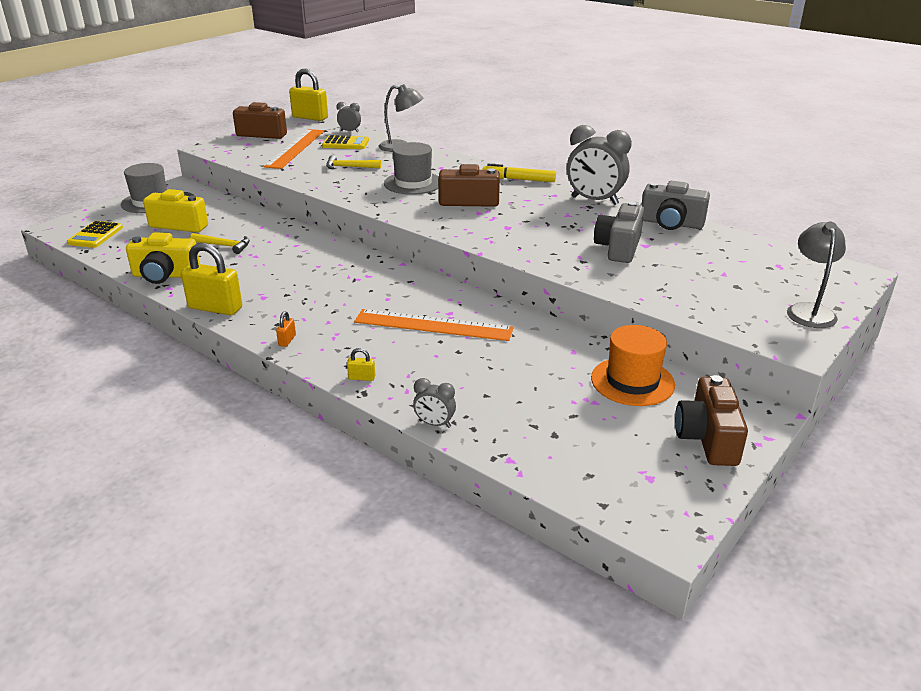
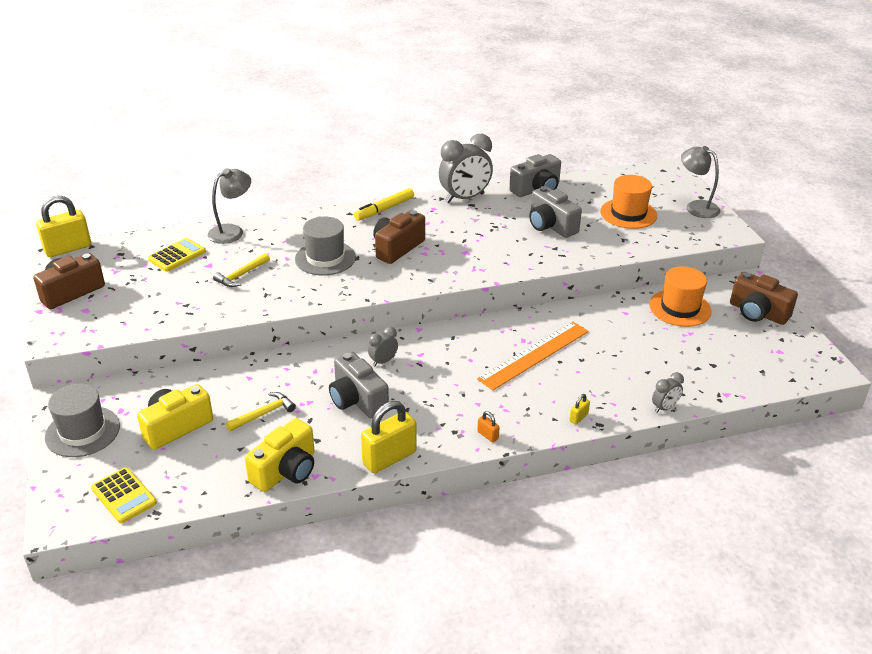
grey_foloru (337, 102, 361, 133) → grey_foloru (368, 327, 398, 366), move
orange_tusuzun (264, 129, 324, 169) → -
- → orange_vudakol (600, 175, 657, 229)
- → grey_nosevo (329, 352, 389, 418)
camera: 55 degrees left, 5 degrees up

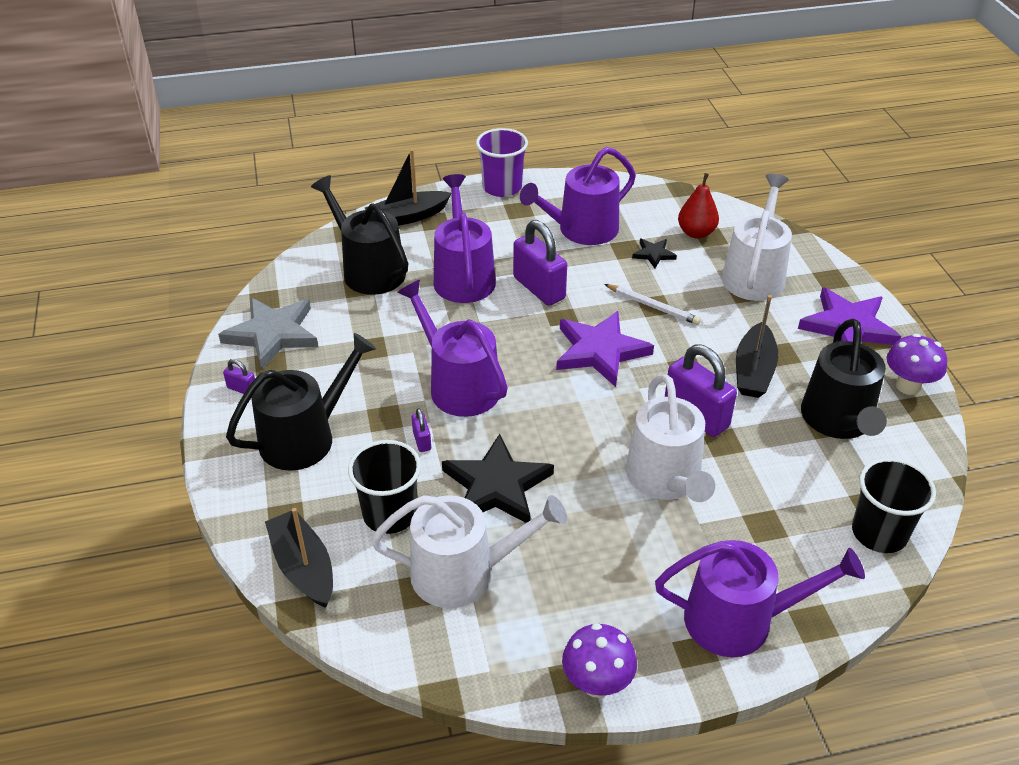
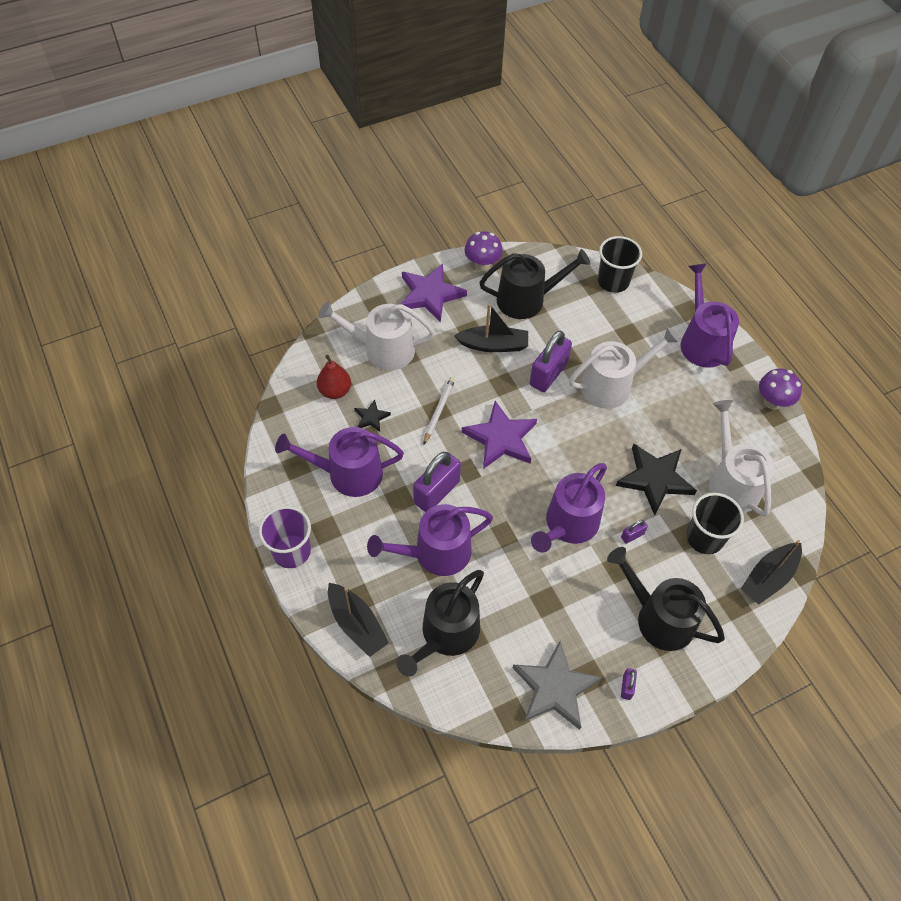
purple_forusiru (520, 147, 636, 245) → purple_forusiru (275, 427, 404, 497), 135 degrees clockwise
camera: 105 degrees left, 15 degrees up

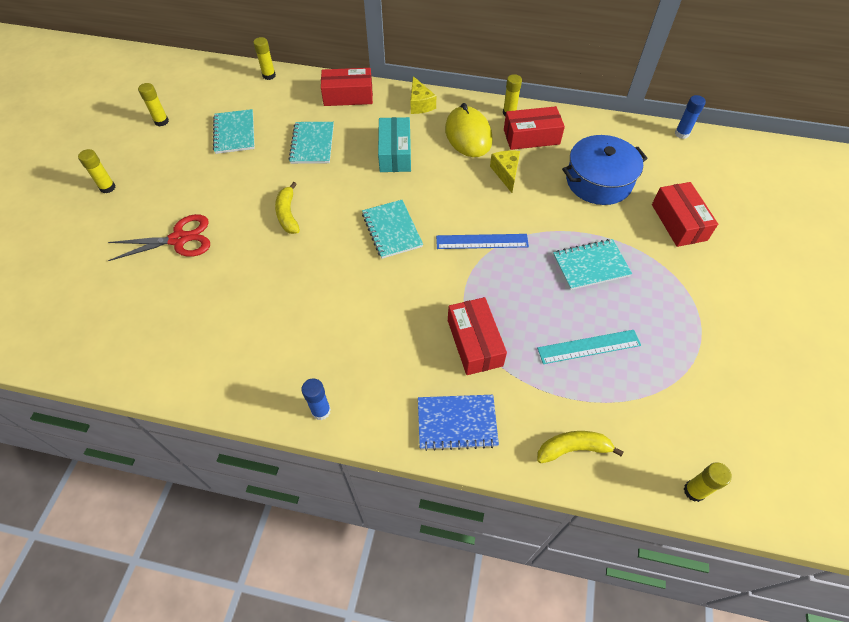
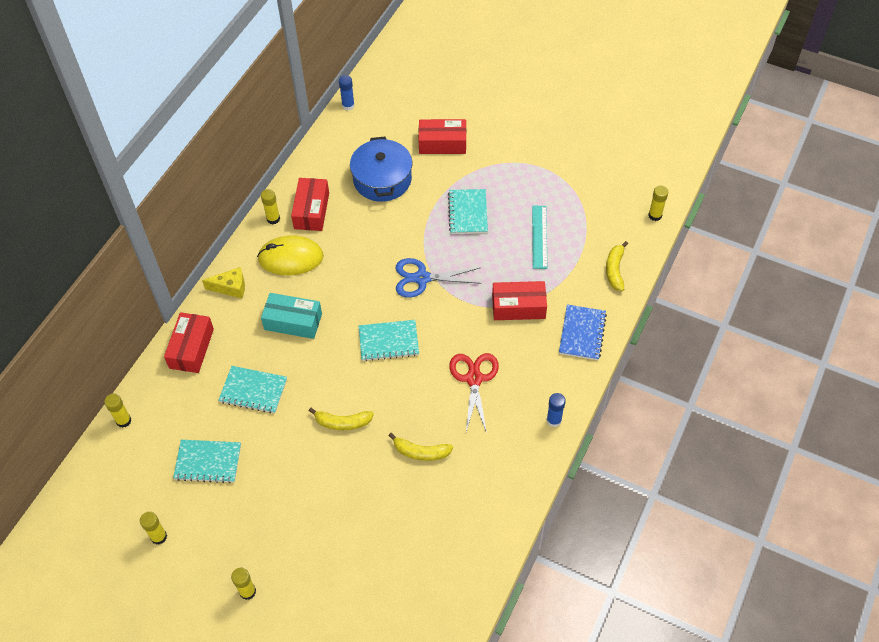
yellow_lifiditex (490, 151, 520, 193) → -
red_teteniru (108, 214, 210, 261) → red_teteniru (449, 353, 499, 433), move
blue_tusuzun (436, 234, 529, 249) → blue_teteniru (396, 258, 482, 298)
- → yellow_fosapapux (388, 433, 453, 461)
camera: 75 degrees left, 0 degrees up

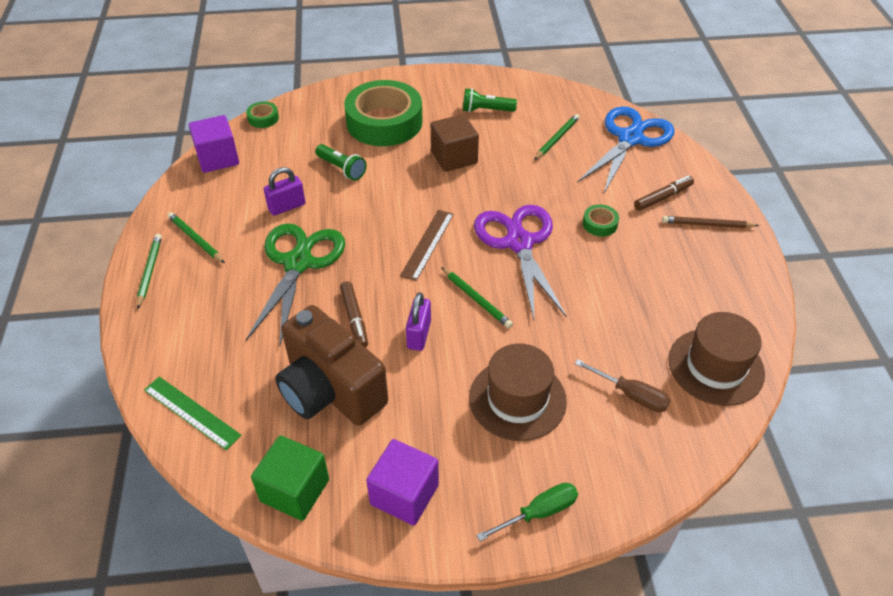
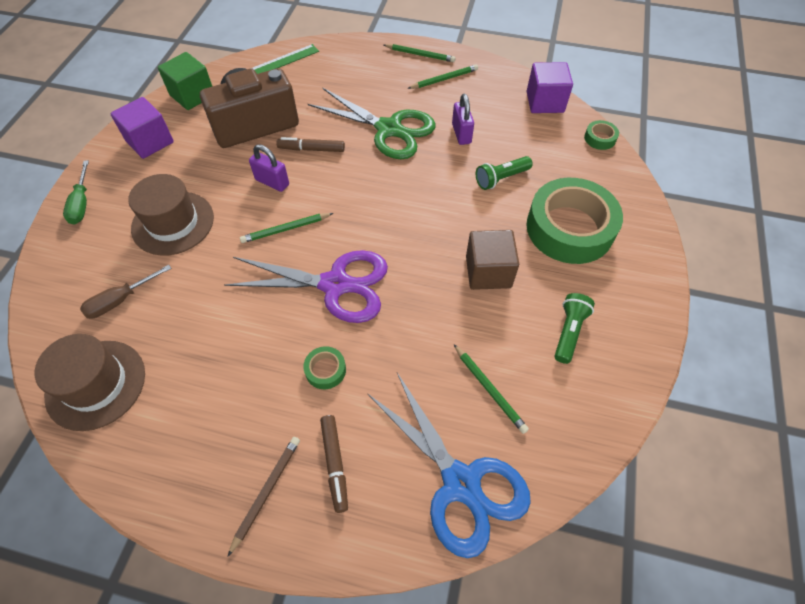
brown_tusuzun (400, 210, 454, 281) → -
camera: 110 degrees right, 10 degrees up

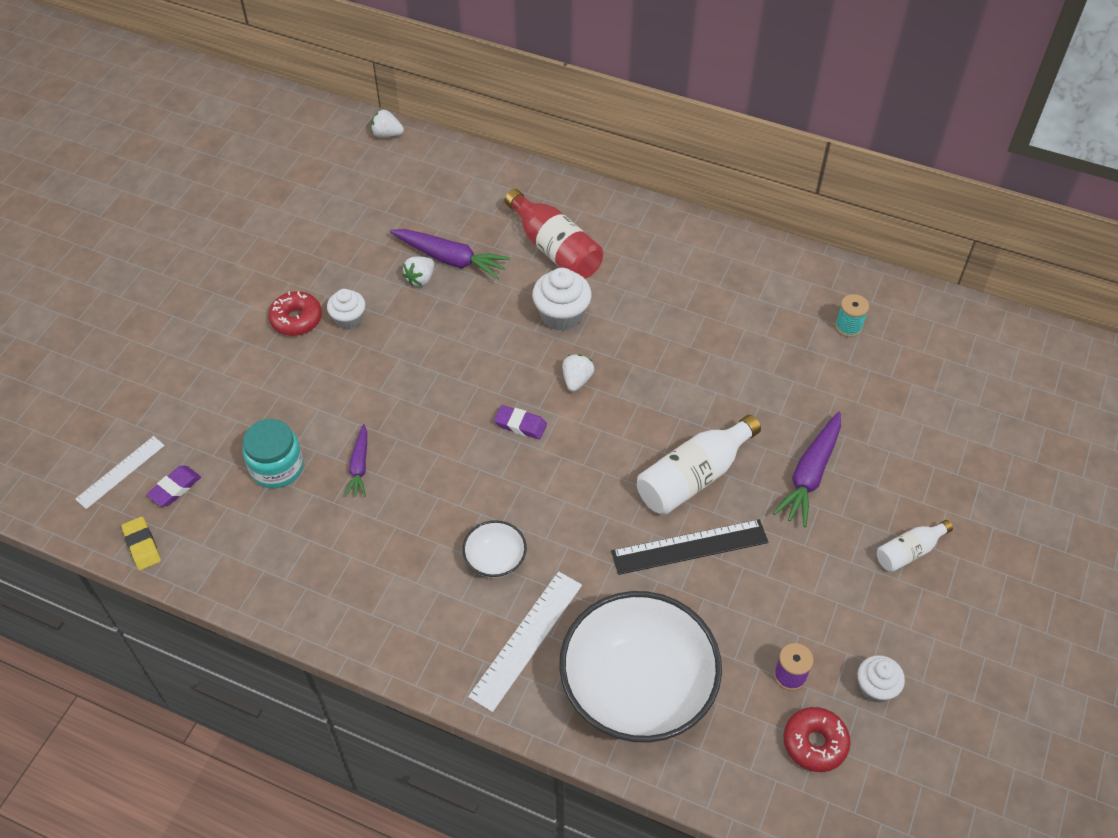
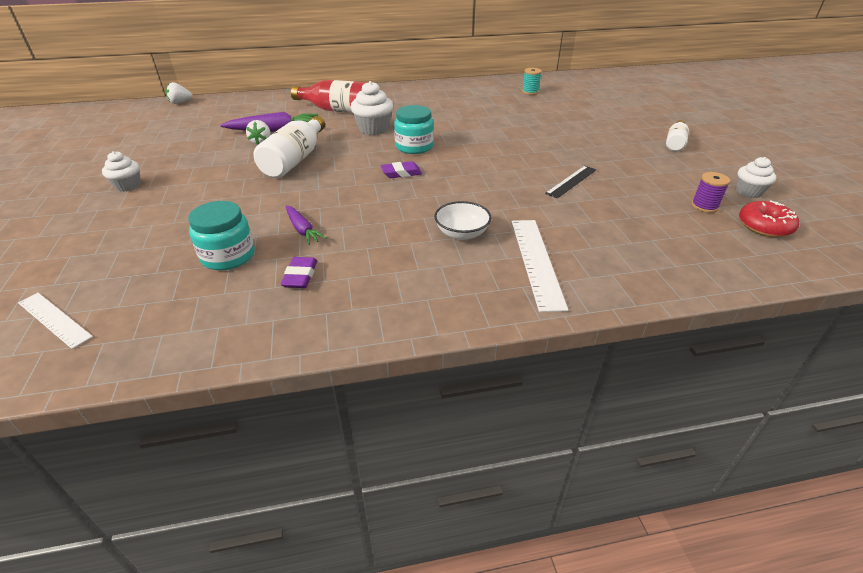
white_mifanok (327, 289, 365, 330) → white_mifanok (102, 151, 141, 192), move
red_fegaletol (268, 291, 322, 336) → -
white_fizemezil (562, 354, 594, 392) → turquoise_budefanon (394, 105, 434, 154)
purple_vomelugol (773, 412, 841, 527) → -
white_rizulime (637, 415, 761, 515) → white_rizulime (254, 116, 325, 178), move
white_tusuzun (75, 436, 165, 509) → white_tusuzun (18, 293, 93, 349), 60 degrees counterclockwise
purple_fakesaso (147, 466, 201, 506) → purple_fakesaso (281, 257, 317, 288), move
yellow_fakesaso (121, 517, 161, 570) → -
black_tusuzun (611, 519, 768, 575) → black_tusuzun (545, 166, 596, 199), x0.66
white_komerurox (559, 591, 722, 743) → -
camera: 35 degrees left, 15 degrees down

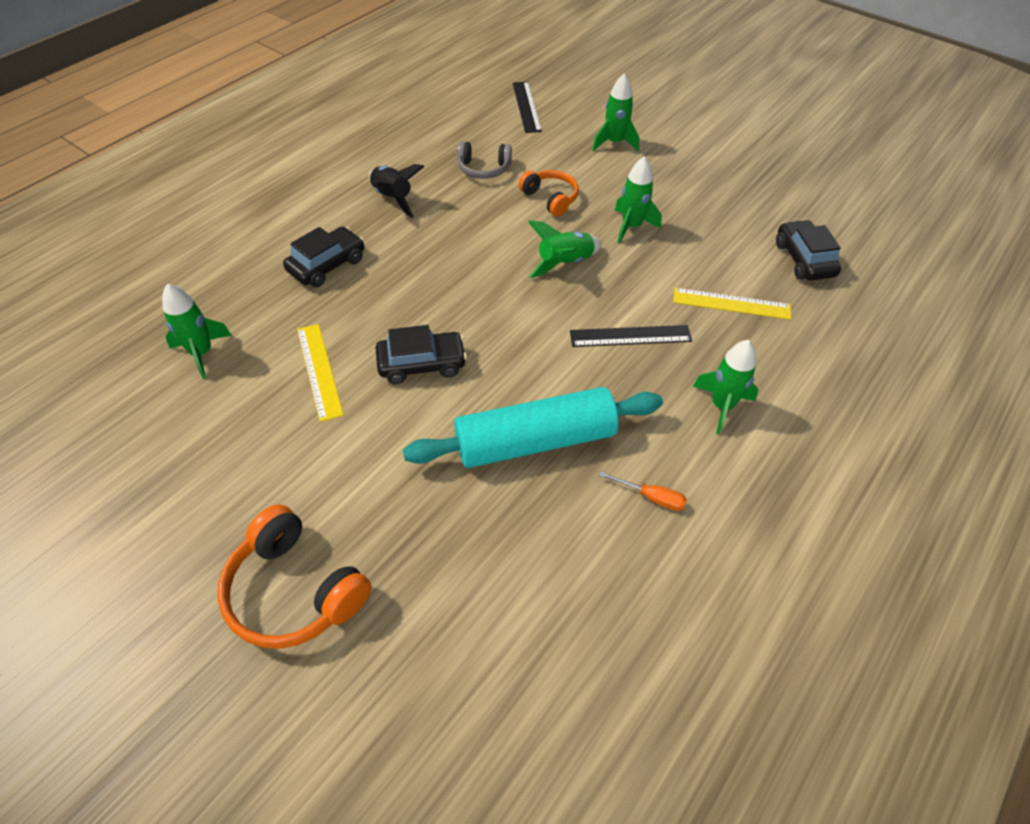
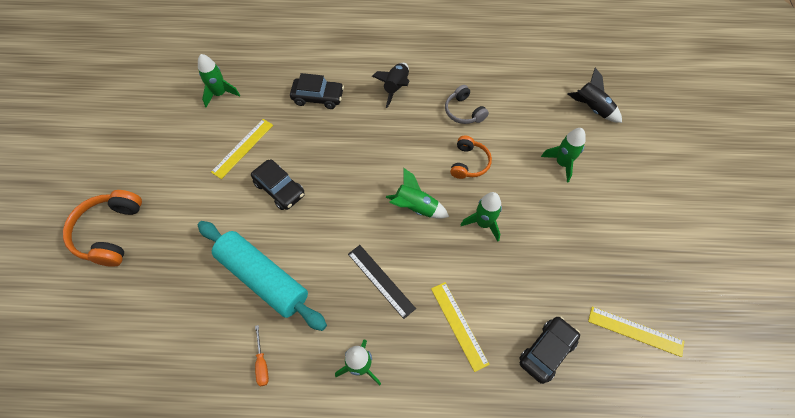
black_tusuzun (513, 82, 542, 133) → -
- → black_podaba (567, 68, 622, 123)
- → yellow_tusuzun (588, 307, 684, 357)
camera: 55 degrees right, 10 degrees up

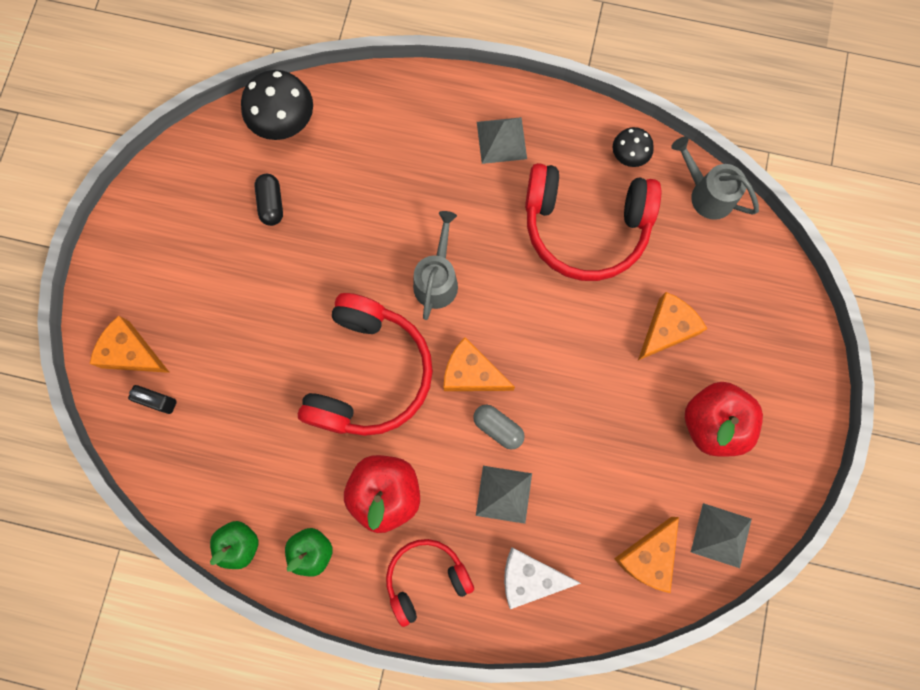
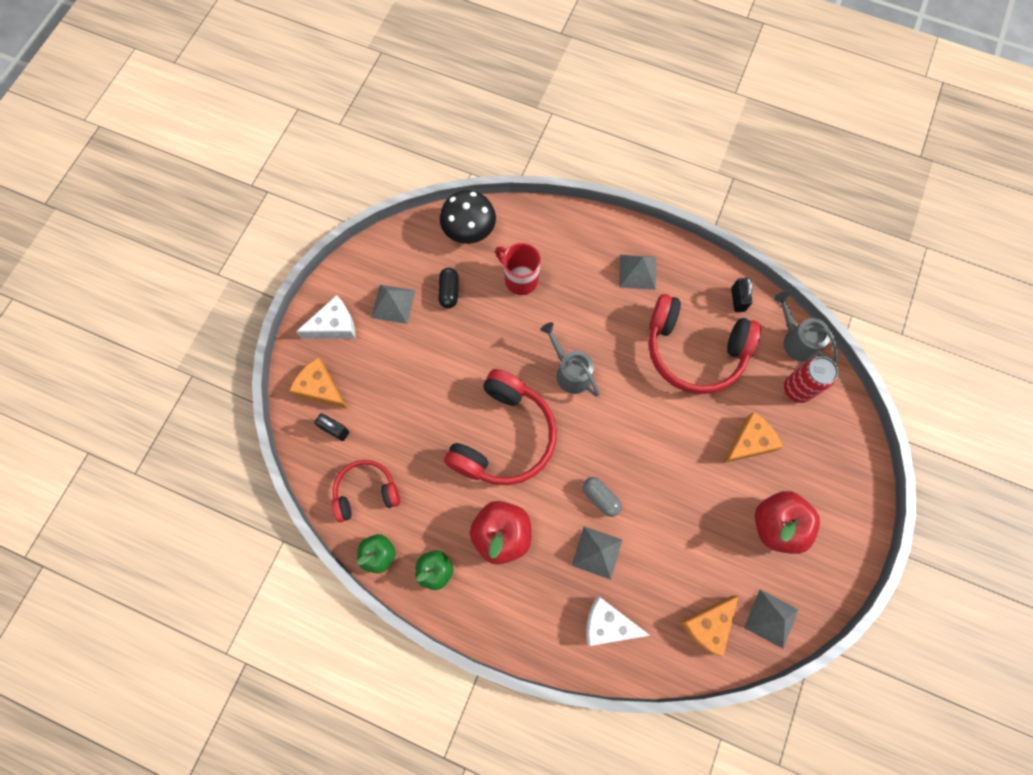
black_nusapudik (613, 127, 654, 167) → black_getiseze (731, 277, 752, 312)
grey_forusiru (413, 211, 458, 320) → grey_forusiru (540, 322, 599, 397), 60 degrees counterclockwise
orange_lifiditex (443, 337, 515, 391) → -
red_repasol (386, 539, 474, 627) → red_repasol (332, 460, 400, 522), move
- → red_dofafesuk (495, 243, 541, 295)
- → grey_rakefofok (371, 285, 416, 324)
- → white_lifiditex (296, 295, 355, 339)
- → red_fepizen (784, 357, 838, 403)
camera: 10 degrees right, 5 degrees down

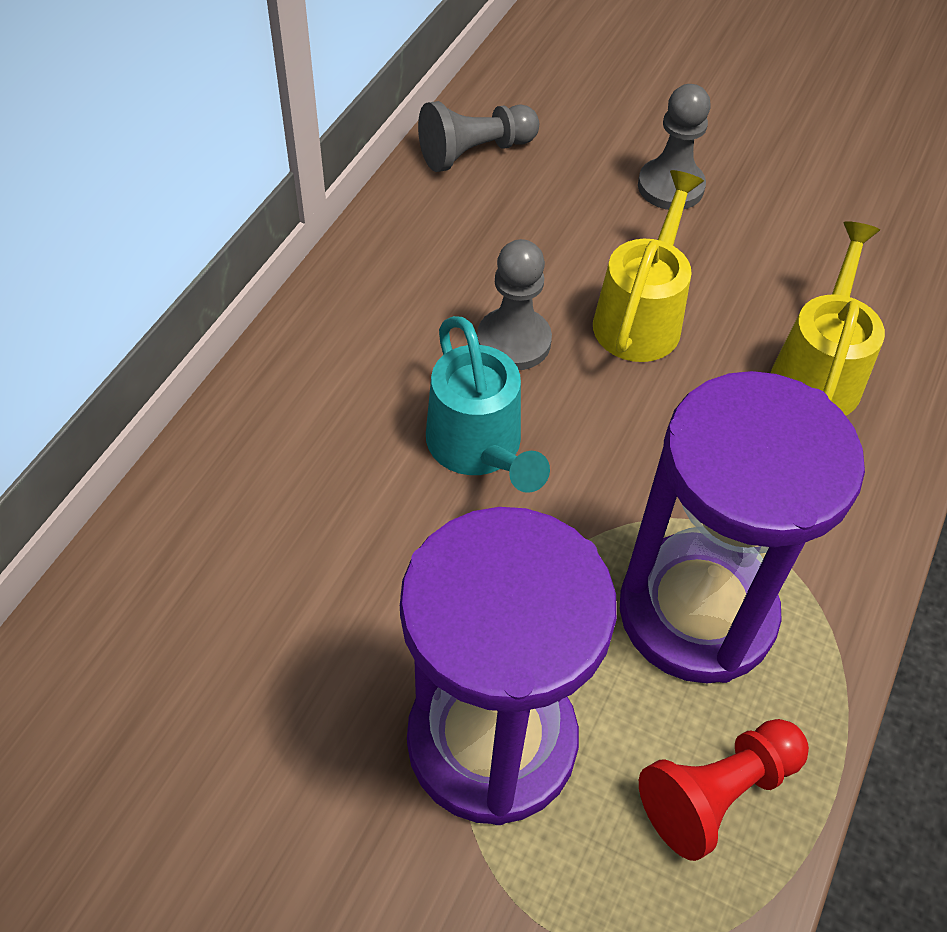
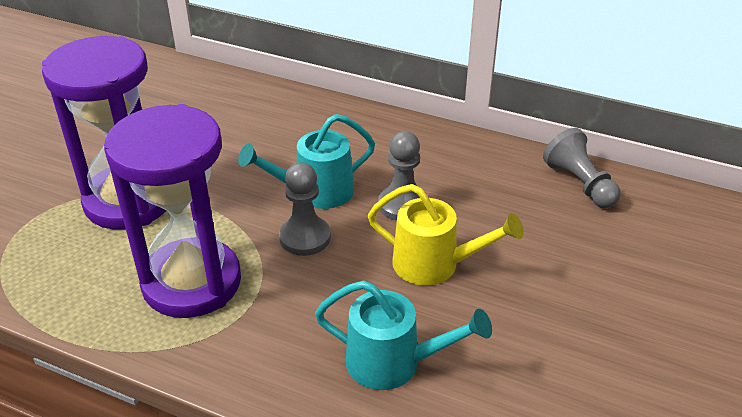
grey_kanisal (638, 84, 711, 210) → grey_kanisal (279, 162, 331, 256), move
yellow_forusiru (771, 221, 885, 416) → turquoise_forusiru (315, 281, 492, 390)
red_kanisal (639, 719, 809, 861) → -
camera: 90 degrees right, 15 degrees down

